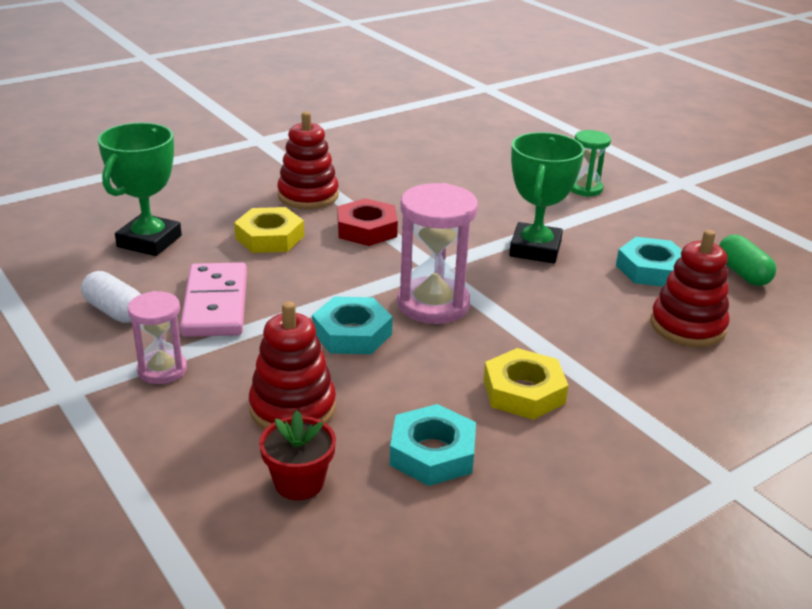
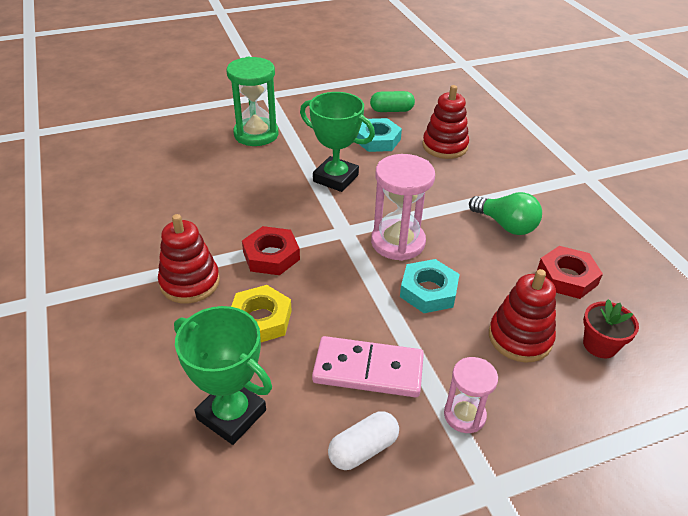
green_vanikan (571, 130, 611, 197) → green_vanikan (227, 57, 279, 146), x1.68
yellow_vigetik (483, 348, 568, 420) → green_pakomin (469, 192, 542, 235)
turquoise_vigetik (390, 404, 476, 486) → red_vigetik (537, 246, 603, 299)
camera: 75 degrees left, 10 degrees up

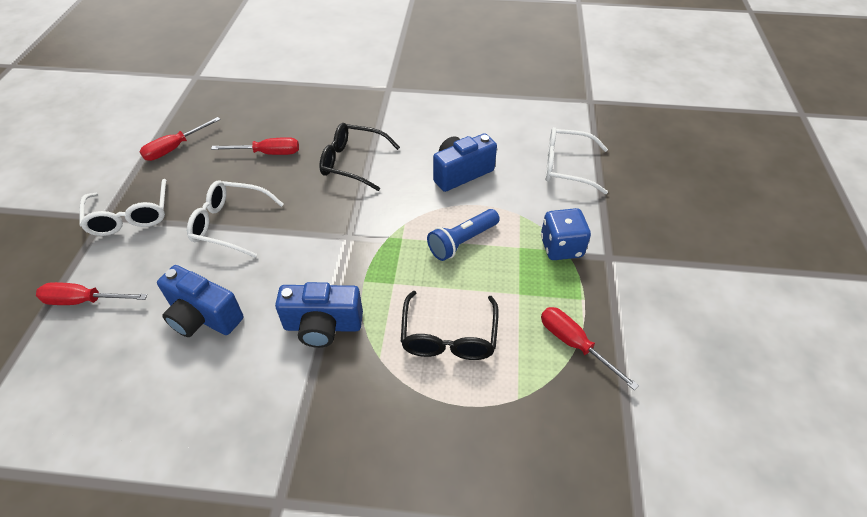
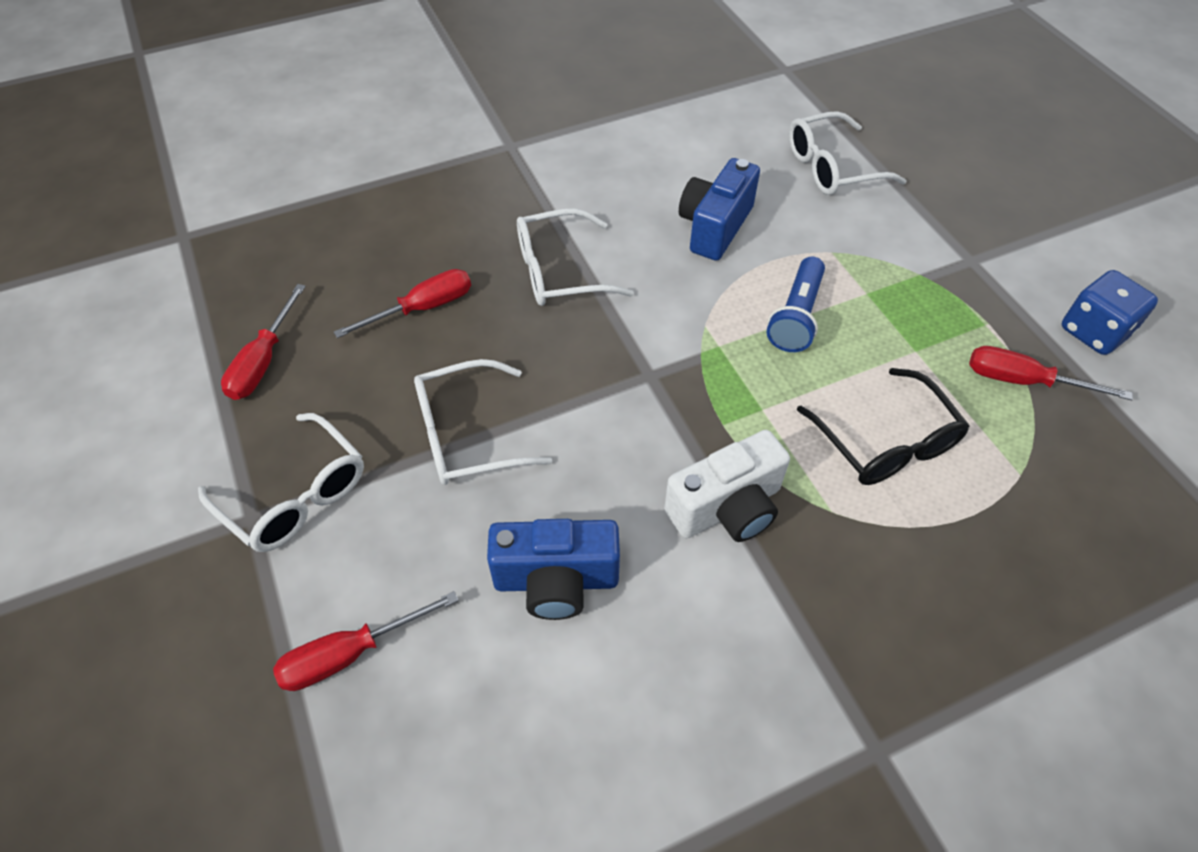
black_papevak (319, 123, 400, 191) → white_papevak (517, 208, 634, 306)
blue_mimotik (541, 208, 591, 260) → blue_mimotik (1062, 270, 1158, 355), move
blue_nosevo (275, 282, 363, 348) → white_nosevo (664, 430, 790, 542)
camera: 30 degrees left, 5 degrees up

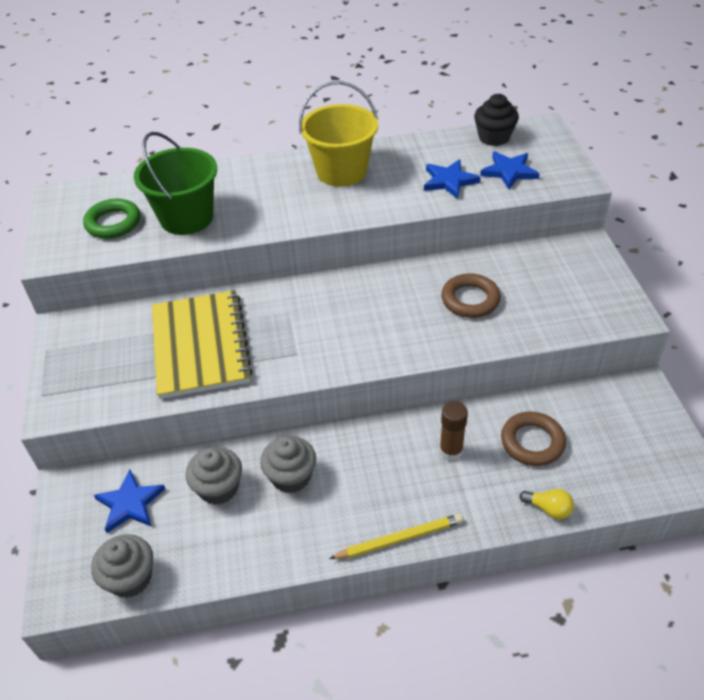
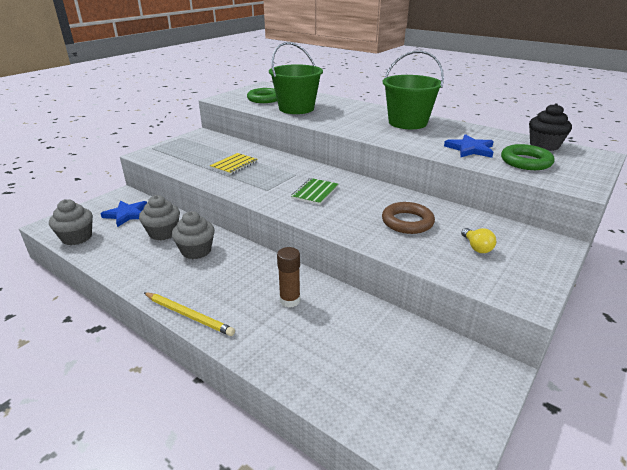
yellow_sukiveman (299, 81, 378, 187) → green_sukiveman (383, 51, 444, 129)
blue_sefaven (480, 151, 540, 189) → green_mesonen (501, 144, 555, 170)
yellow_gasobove (152, 290, 253, 399) → yellow_gasobove (210, 153, 258, 175), x0.47
brown_mesonen (501, 412, 566, 466) → -
yellow_pakomin (519, 489, 574, 519) → yellow_pakomin (461, 228, 496, 253), move
- → green_gasobove (291, 178, 338, 205)
camera: 45 degrees right, 15 degrees down

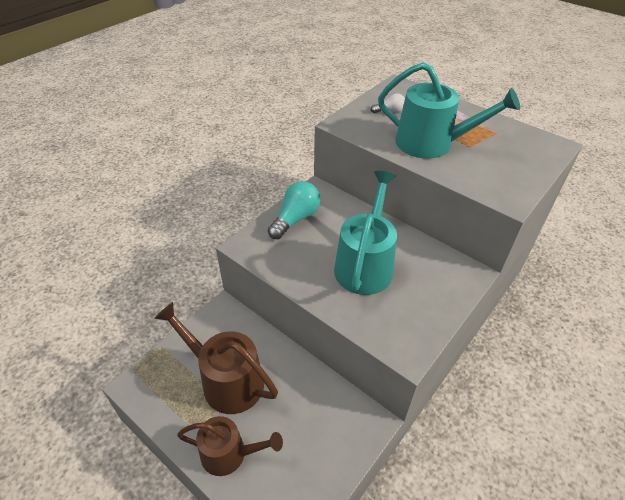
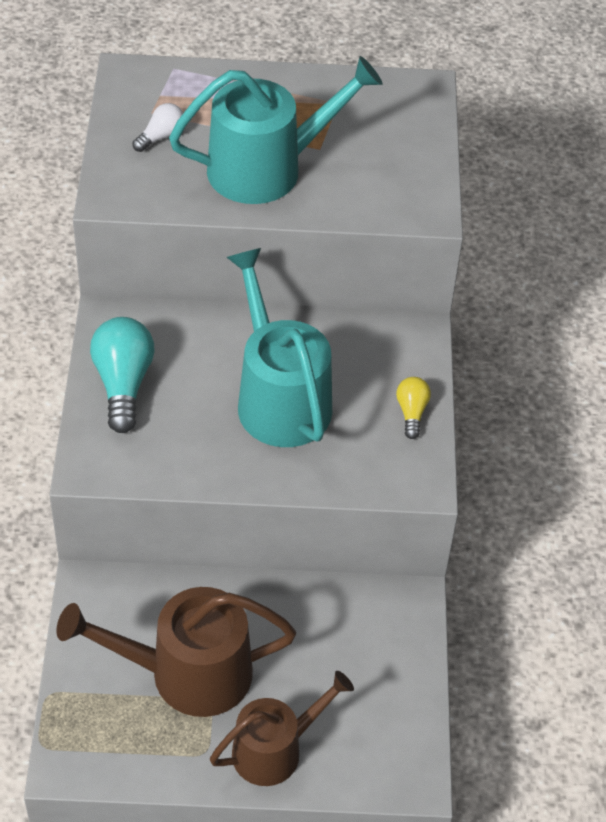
- → yellow_pakomin (396, 377, 431, 439)
camera: 40 degrees left, 5 degrees up

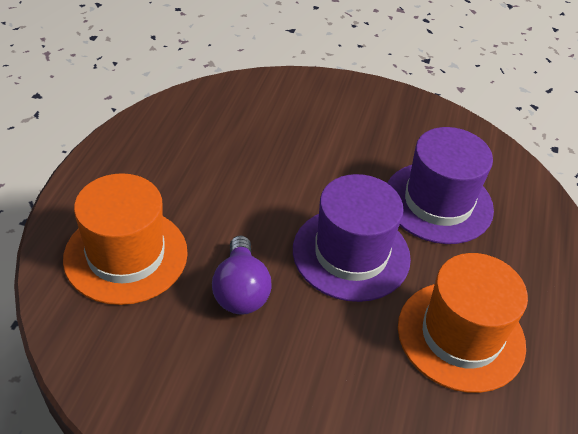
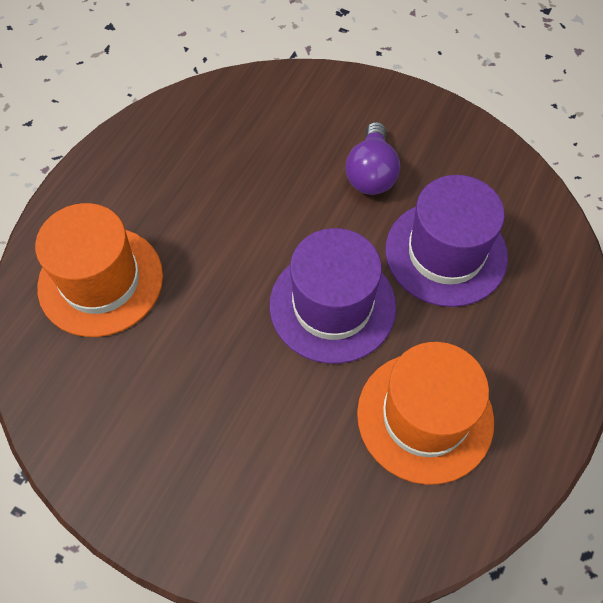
purple_pakomin (212, 235, 271, 315) → purple_pakomin (346, 122, 400, 195), move
camera: 15 degrees right, 15 degrees up

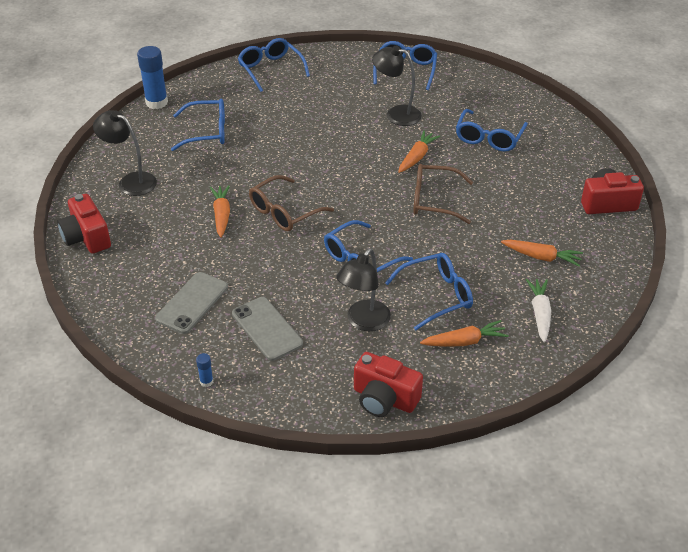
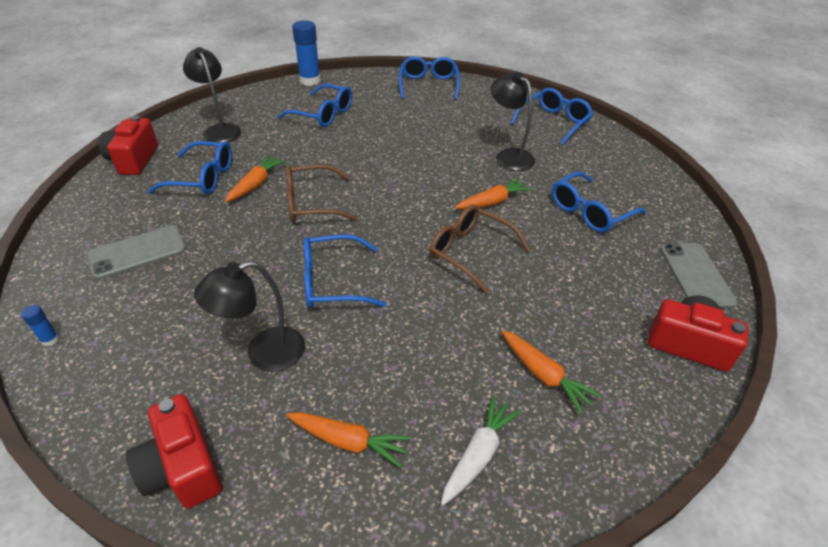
blue_papevak (385, 253, 473, 330) → blue_papevak (148, 141, 232, 194), move
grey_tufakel (232, 297, 303, 361) → grey_tufakel (660, 243, 737, 308), move
camera: 30 degrees right, 0 degrees up

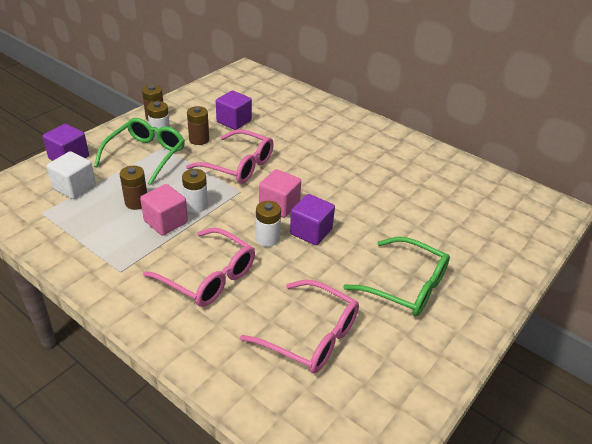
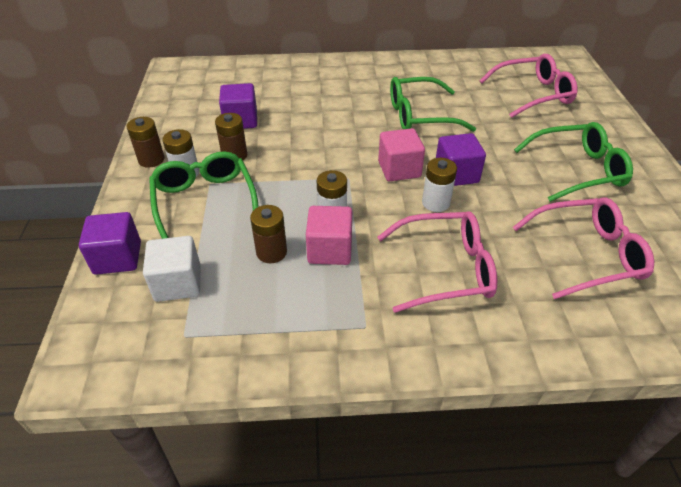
pink_papevak (186, 129, 274, 184) → pink_papevak (480, 54, 577, 118), move
- → green_papevak (390, 77, 476, 132)
camera: 40 degrees left, 5 degrees up

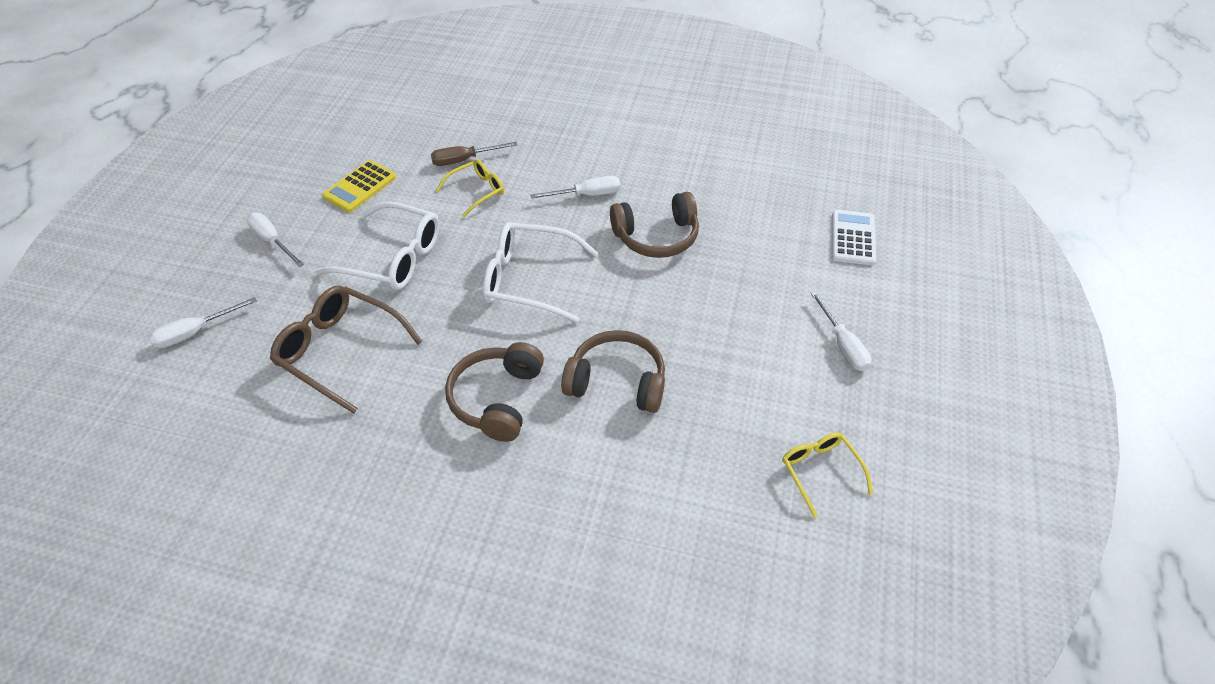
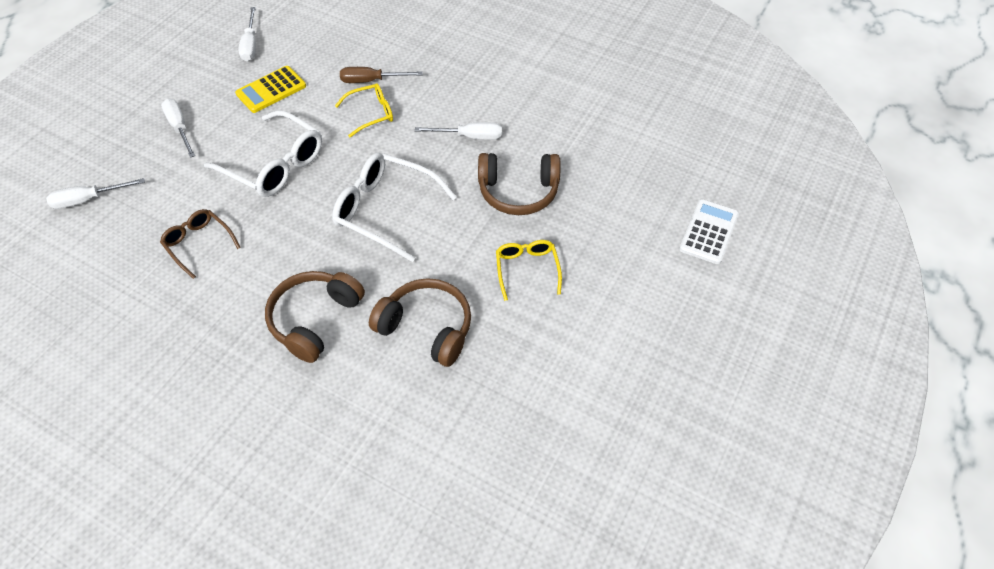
brown_papevak (270, 286, 423, 414) → brown_papevak (160, 209, 241, 279), x0.58
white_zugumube (811, 291, 871, 371) → white_zugumube (238, 7, 256, 61), move
yellow_papevak (782, 433, 873, 518) → yellow_papevak (496, 240, 562, 301), move
camera: 15 degrees right, 5 degrees up

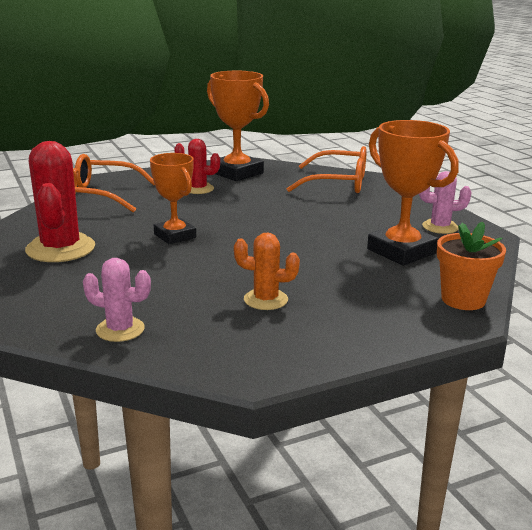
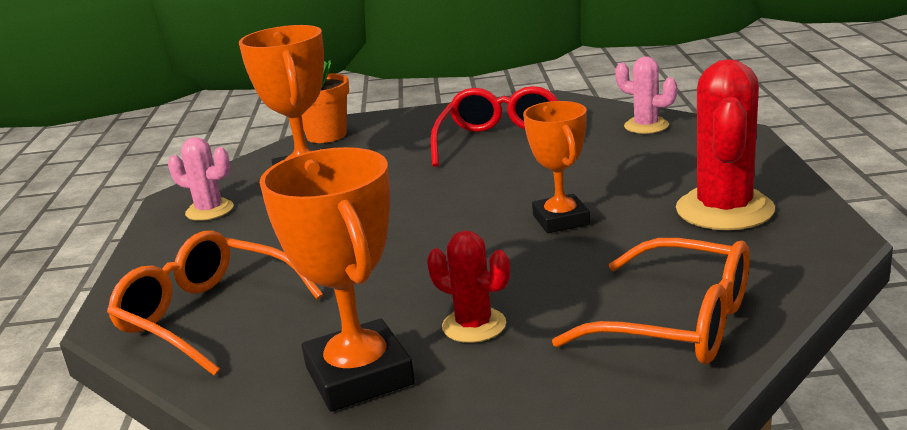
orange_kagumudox (234, 232, 300, 310) → red_papevak (431, 86, 560, 167)
camera: 155 degrees left, 0 degrees up

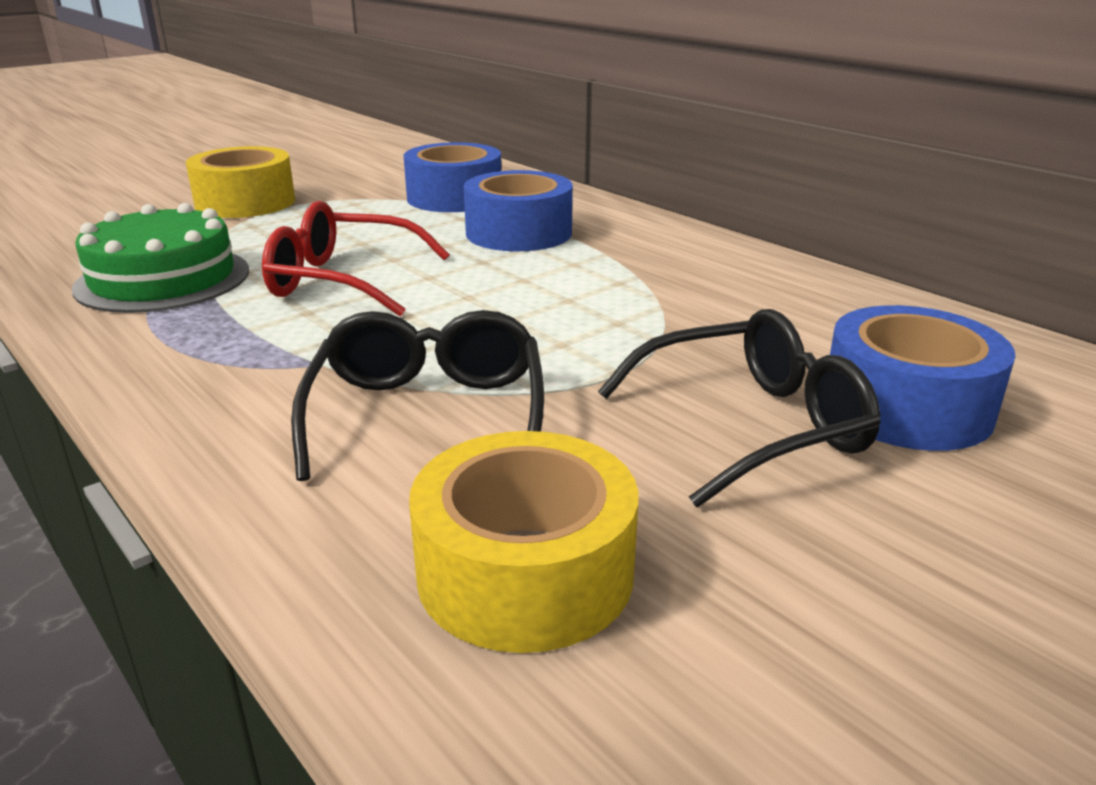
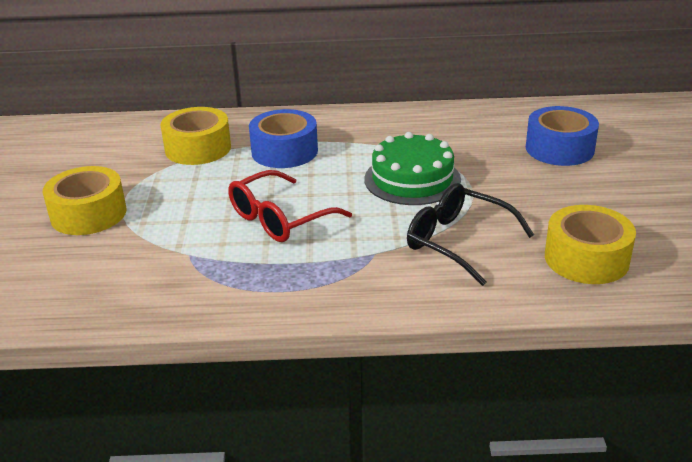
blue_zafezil (403, 142, 501, 212) → yellow_zafezil (160, 107, 231, 165)
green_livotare (72, 203, 249, 313) → green_livotare (364, 132, 461, 205), move
black_papevak (598, 309, 881, 508) → -
camera: 50 degrees left, 5 degrees up

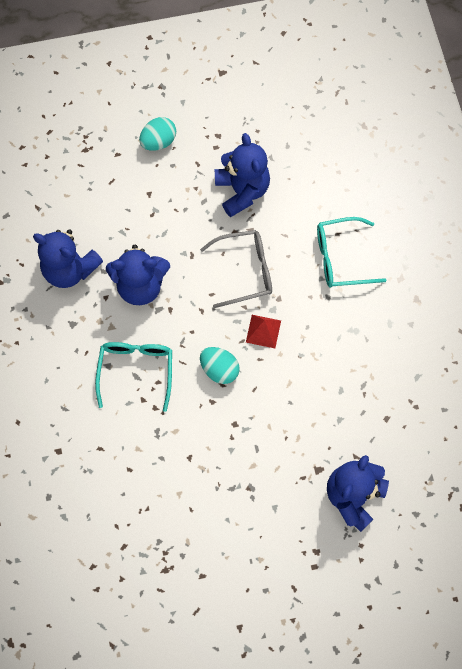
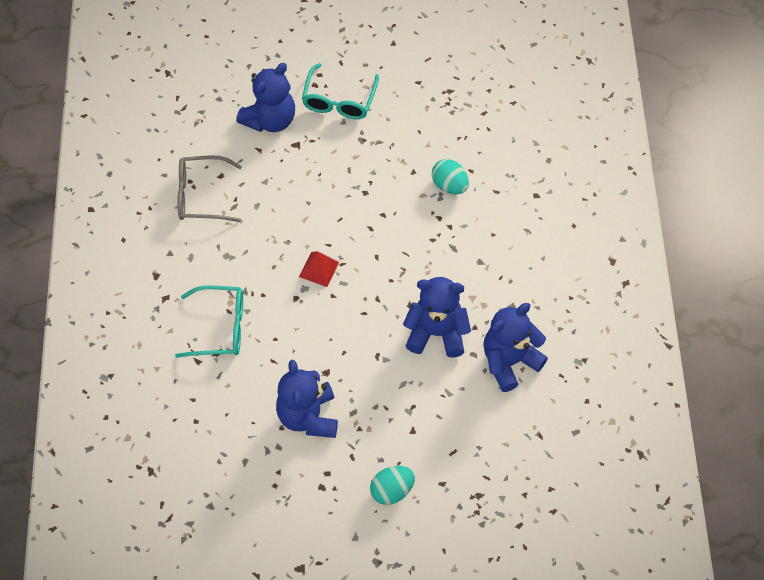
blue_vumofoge (33, 229, 103, 288) → blue_vumofoge (483, 303, 548, 392), 75 degrees counterclockwise
grey_papevak (200, 230, 272, 308) → grey_papevak (177, 155, 242, 222), move
turquoise_papevak (95, 342, 172, 412) → turquoise_papevak (302, 63, 379, 119), move
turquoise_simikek (200, 347, 240, 384) → turquoise_simikek (432, 159, 469, 194), move
camera: 170 degrees left, 10 degrees down

